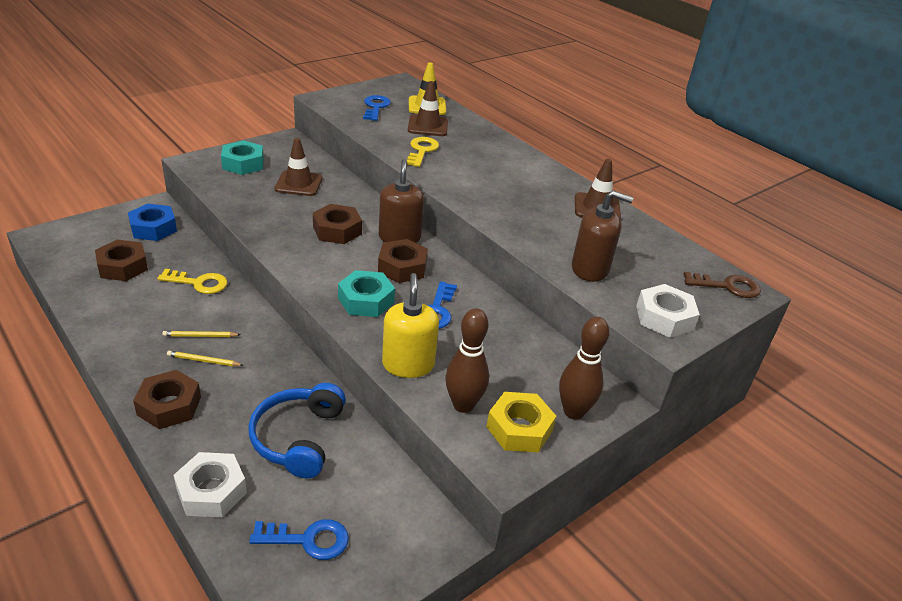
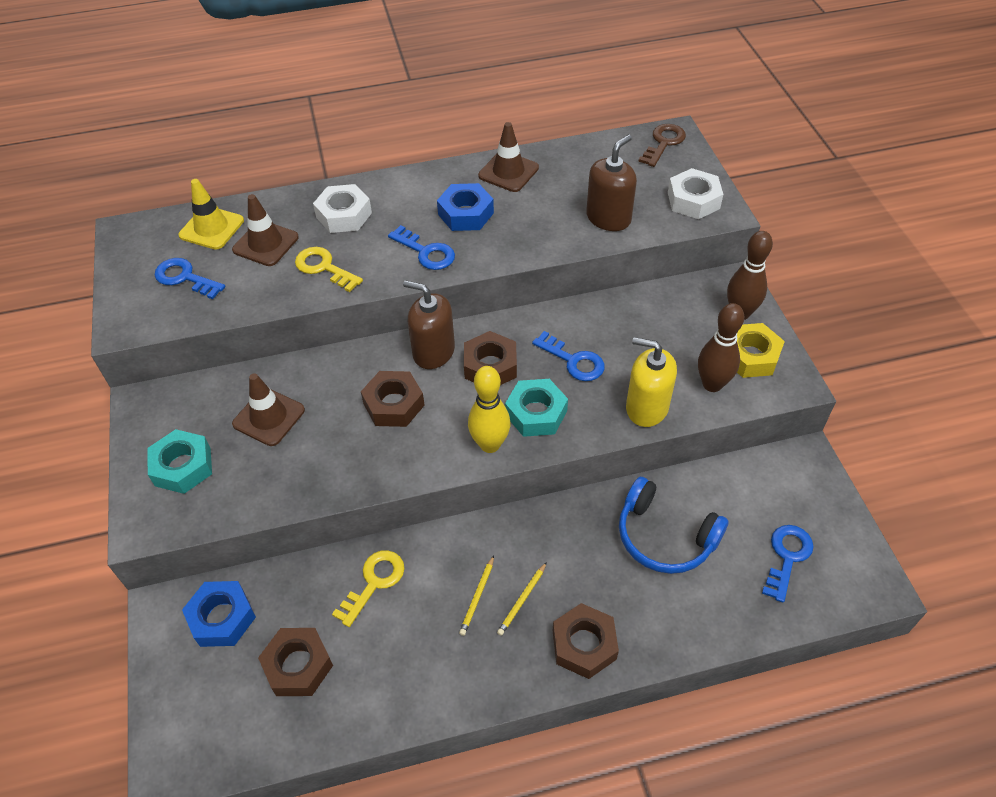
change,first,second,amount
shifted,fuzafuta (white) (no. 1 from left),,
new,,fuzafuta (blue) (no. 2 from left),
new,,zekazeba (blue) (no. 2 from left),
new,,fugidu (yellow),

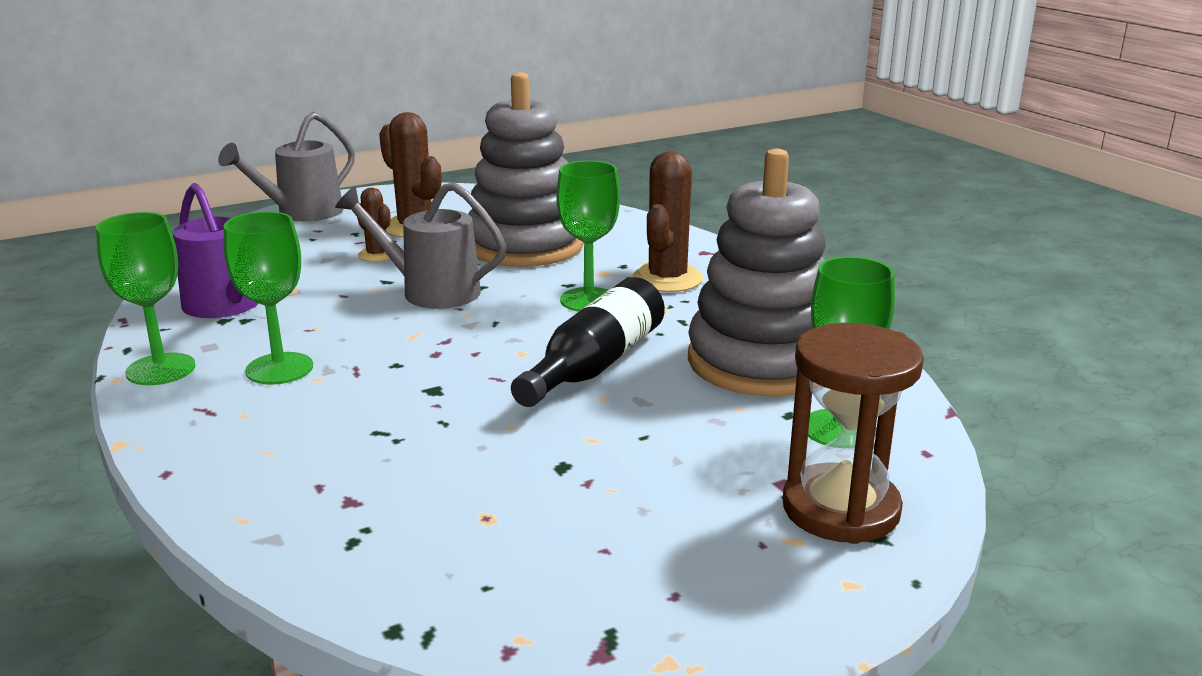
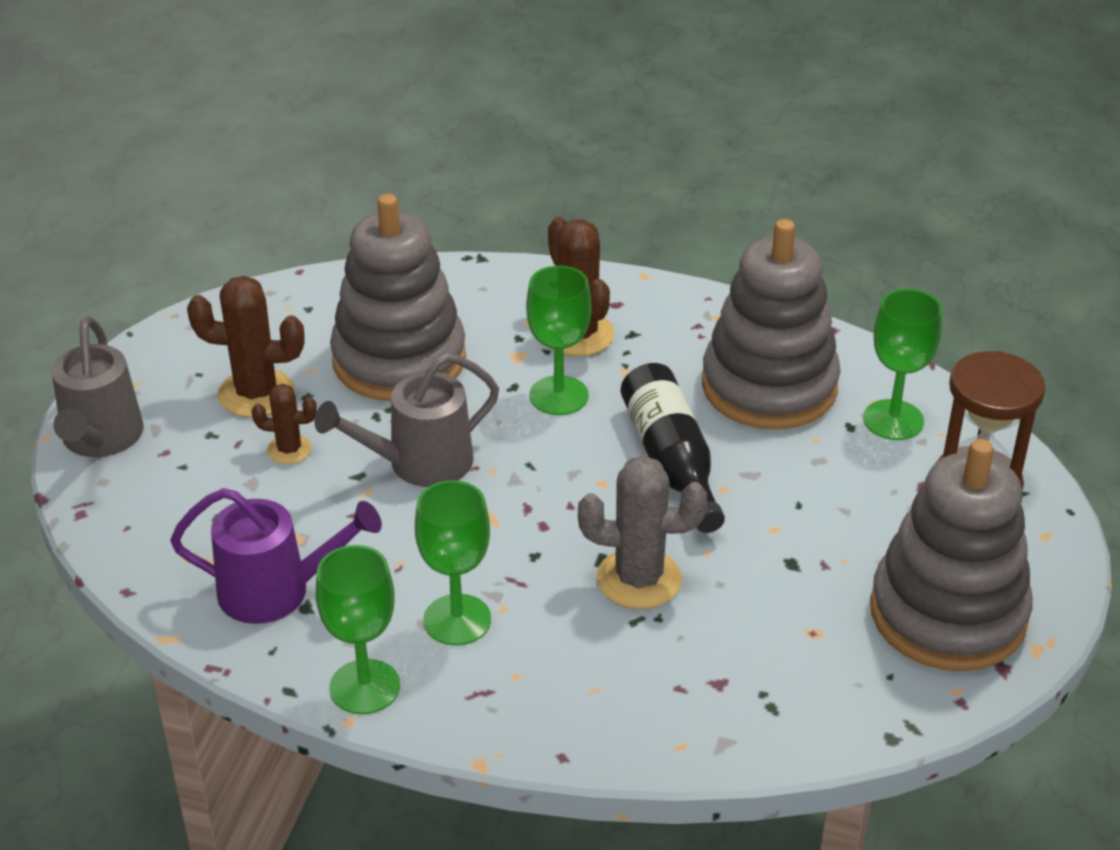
change,first,second,amount
new,,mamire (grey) (no. 3 from left),
new,,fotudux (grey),

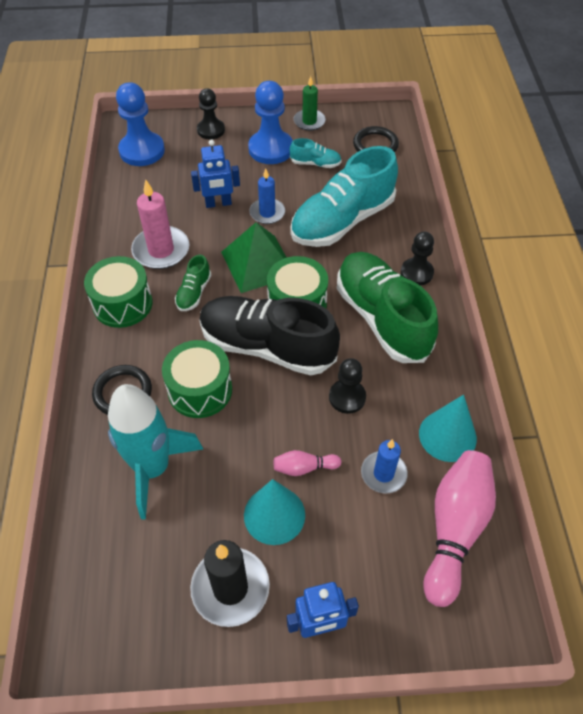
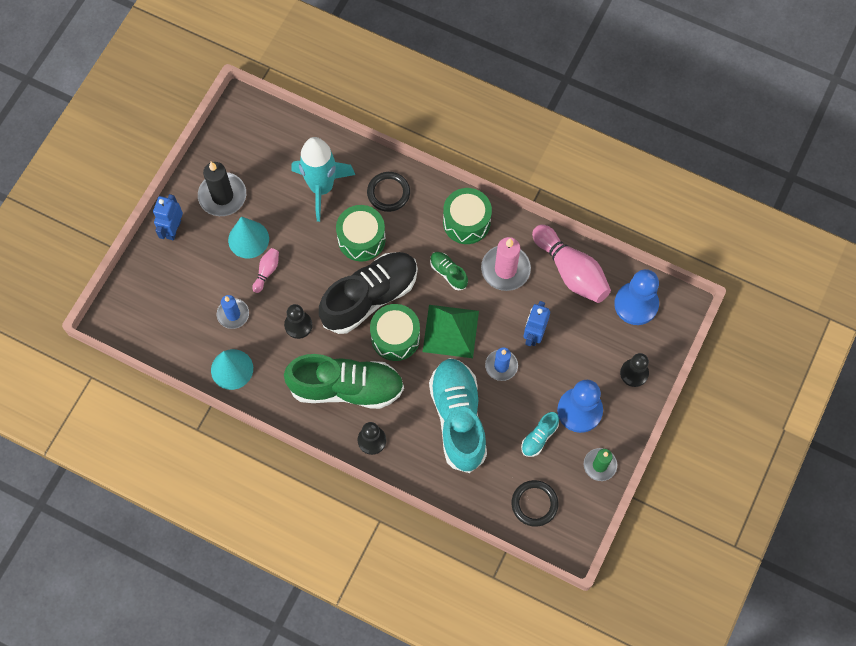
change,first,second,amount
shifted,fugidu (pink) (no. 2 from left),,

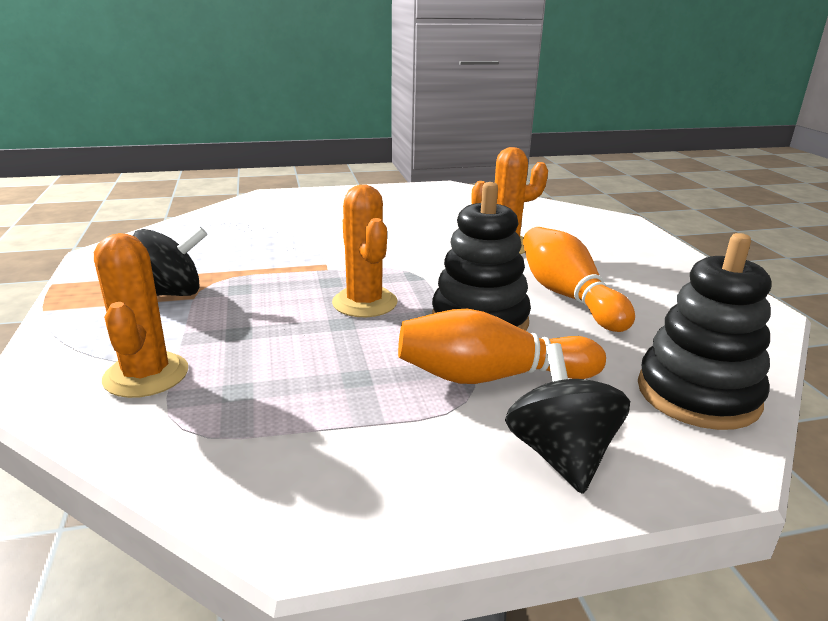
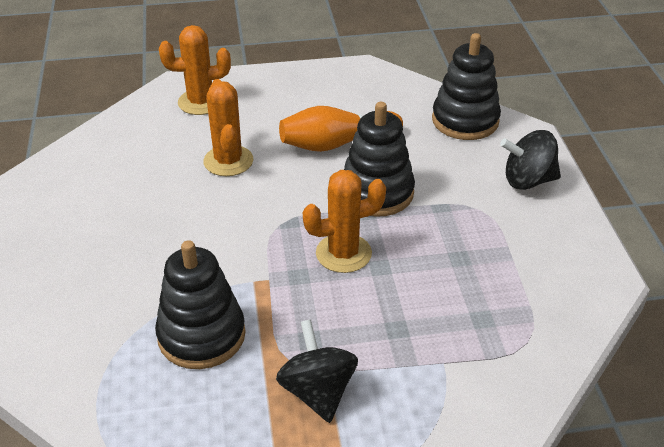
change,first,second,amount
shifted,fotudux (orange) (no. 1 from left),,
gone,fugidu (orange) (no. 1 from left),,
new,,mamire (black) (no. 1 from left),

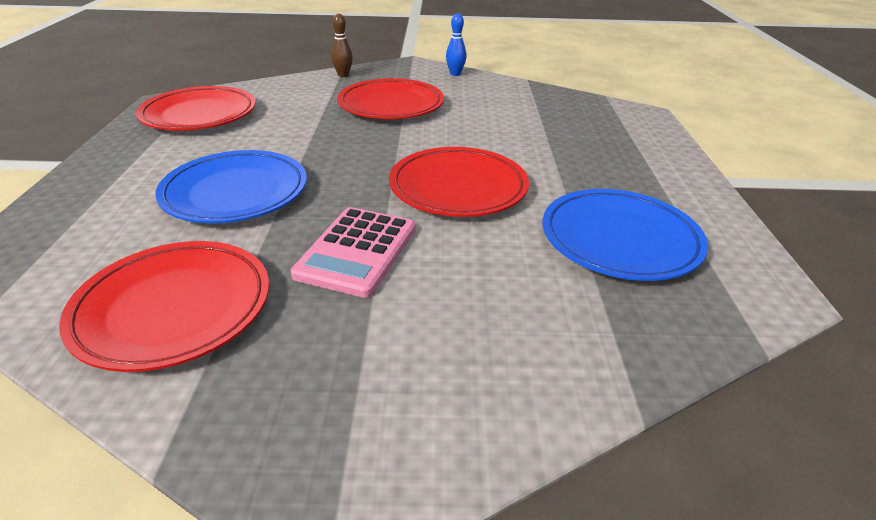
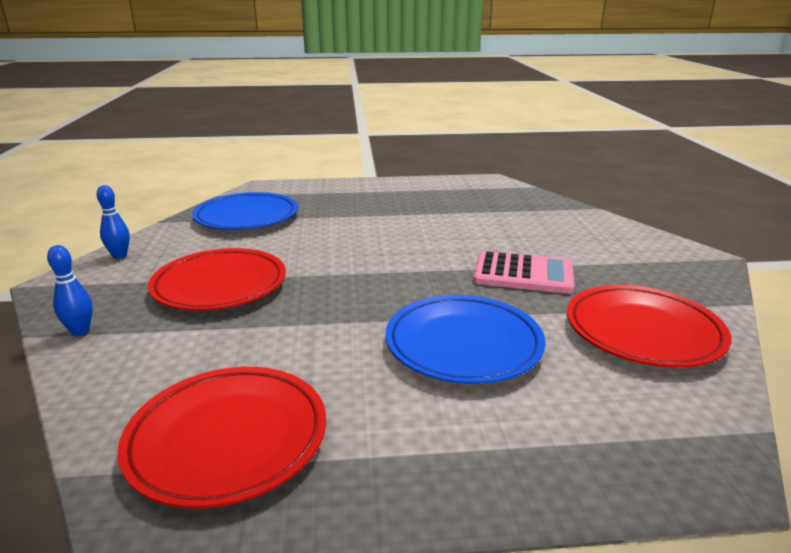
change,first,second,amount
repainted,fugidu (brown),fugidu (blue) (no. 1 from left),
gone,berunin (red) (no. 4 from left),,
shifted,berunin (blue) (no. 2 from left in the first image),berunin (blue) (no. 1 from left),

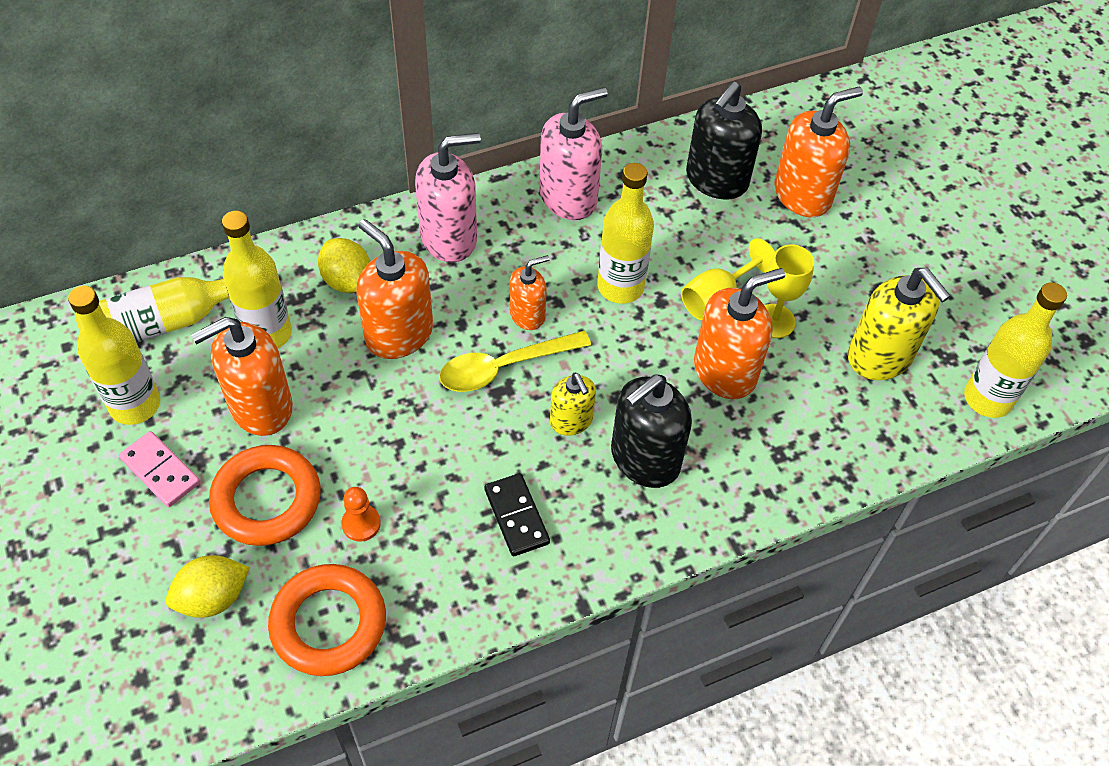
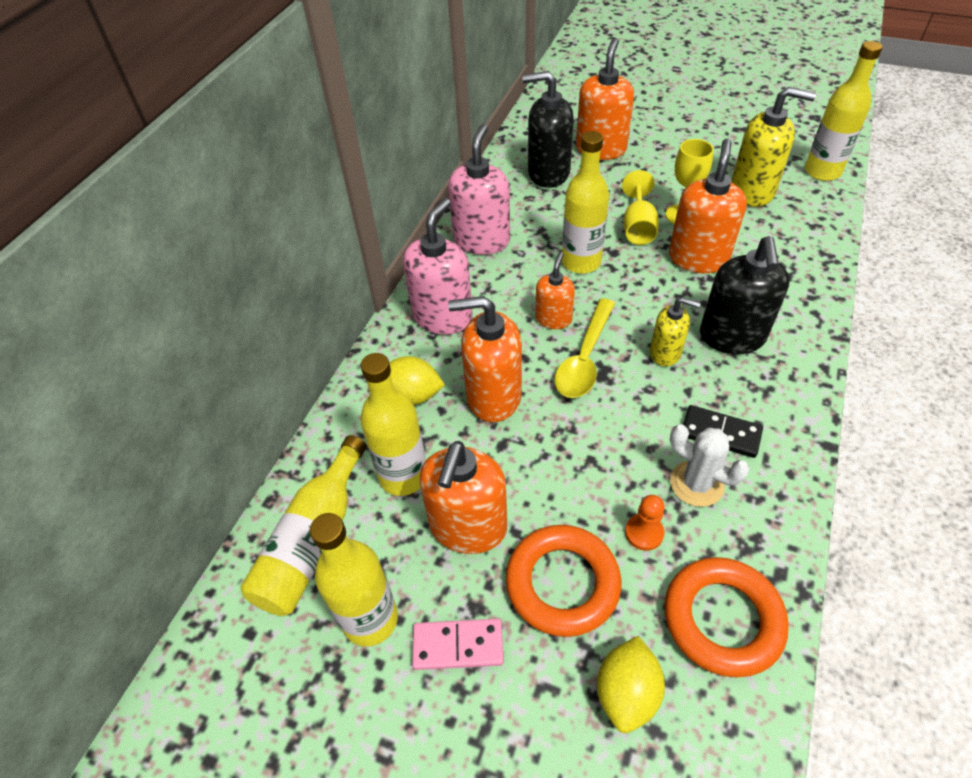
change,first,second,amount
rotated,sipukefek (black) (no. 2 from left in the first image),sipukefek (black) (no. 1 from left),105 degrees clockwise
new,,fotudux (white),

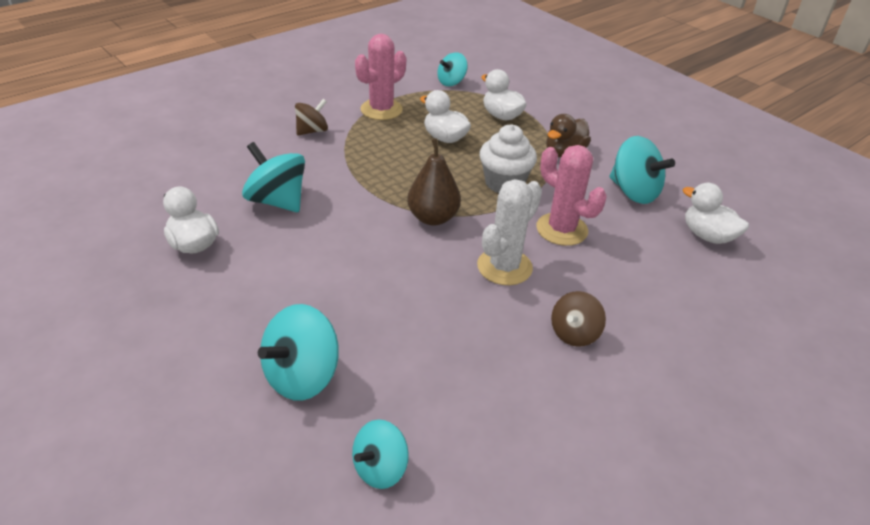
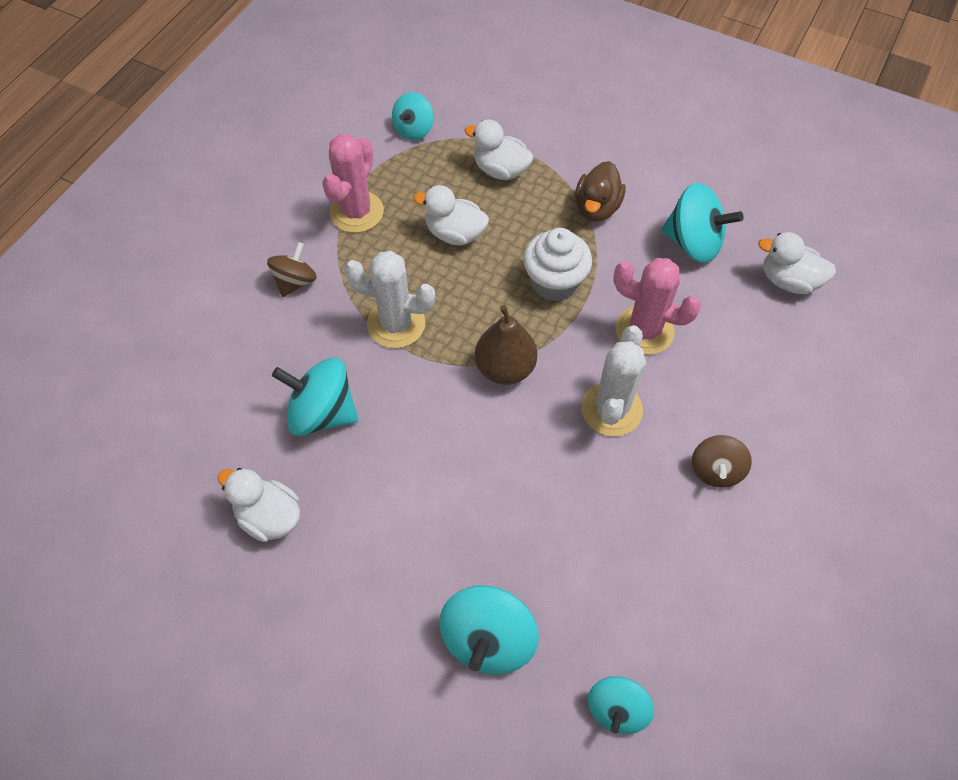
change,first,second,amount
new,,fotudux (white) (no. 1 from left),

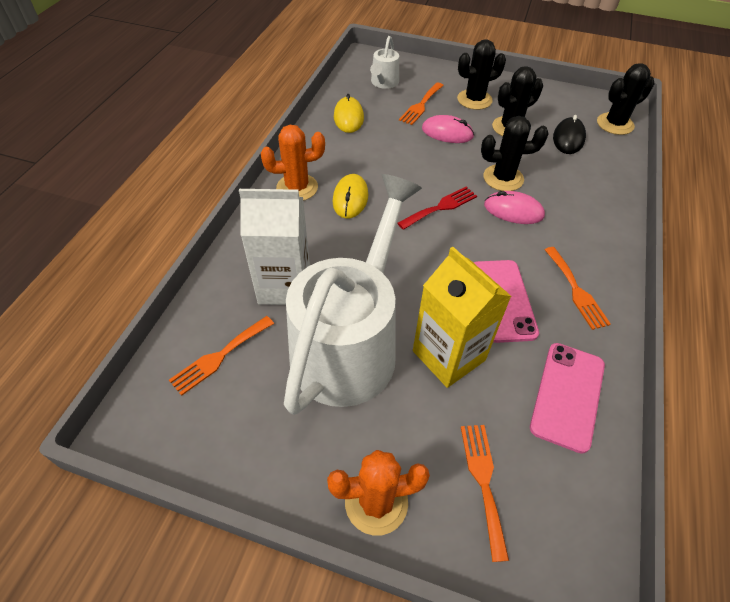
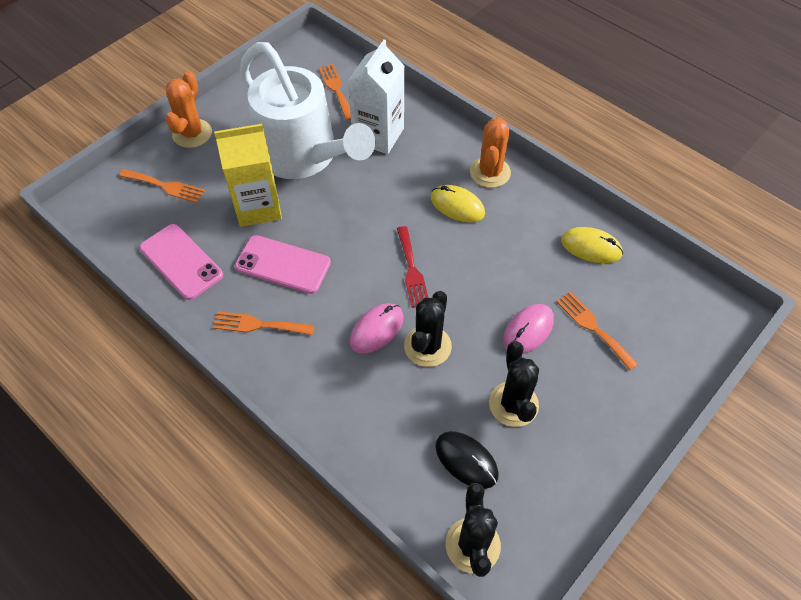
change,first,second,amount
gone,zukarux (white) (no. 2 from left),,
gone,fotudux (black) (no. 1 from left),,

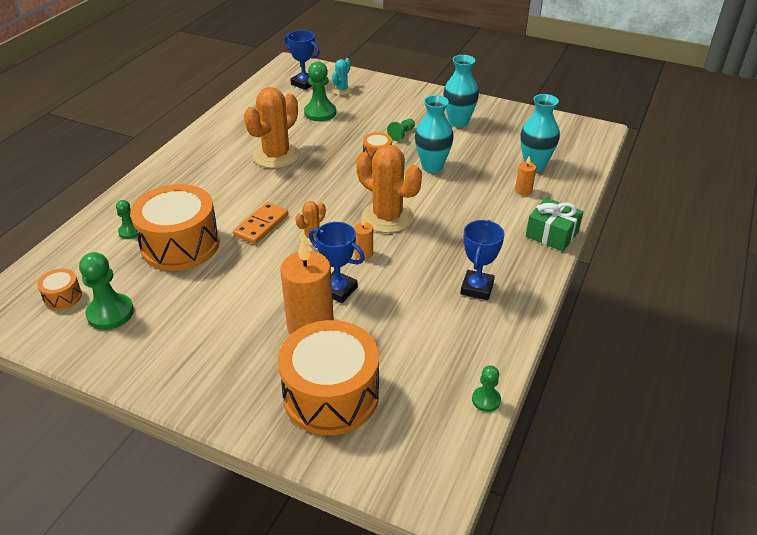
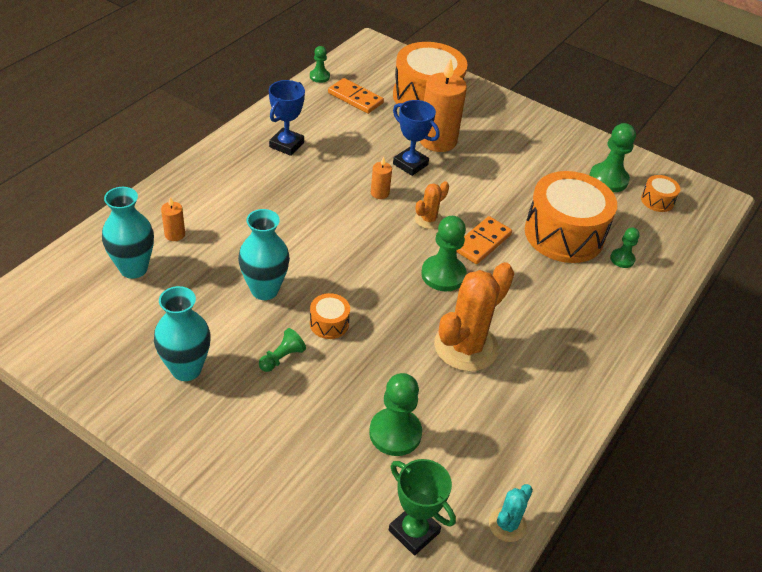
change,first,second,amount
repainted,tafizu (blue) (no. 1 from left),tafizu (green),
shifted,fotudux (turquoise),,
gone,fotudux (orange) (no. 3 from left),,
gone,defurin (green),,
new,,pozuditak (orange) (no. 1 from left),
new,,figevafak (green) (no. 4 from left),

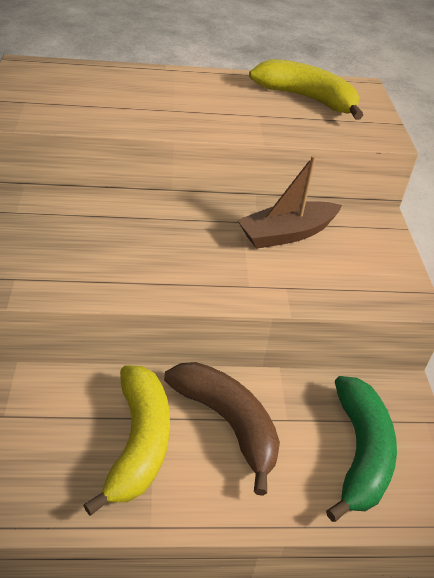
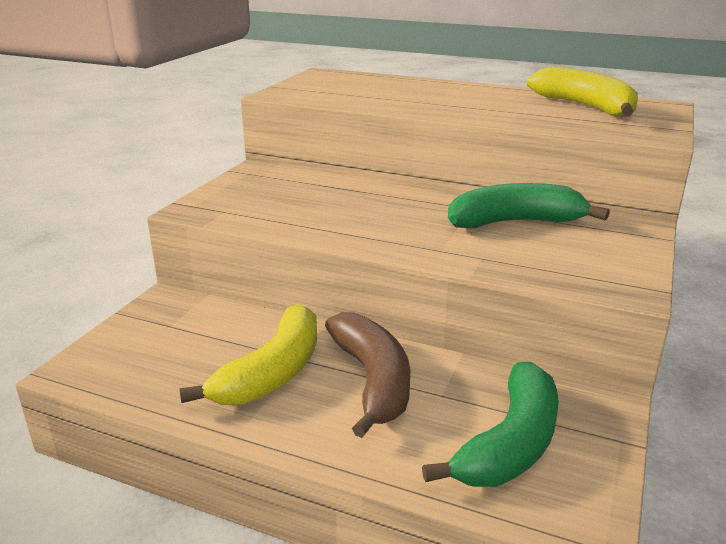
change,first,second,amount
swapped,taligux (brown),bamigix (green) (no. 2 from left),

